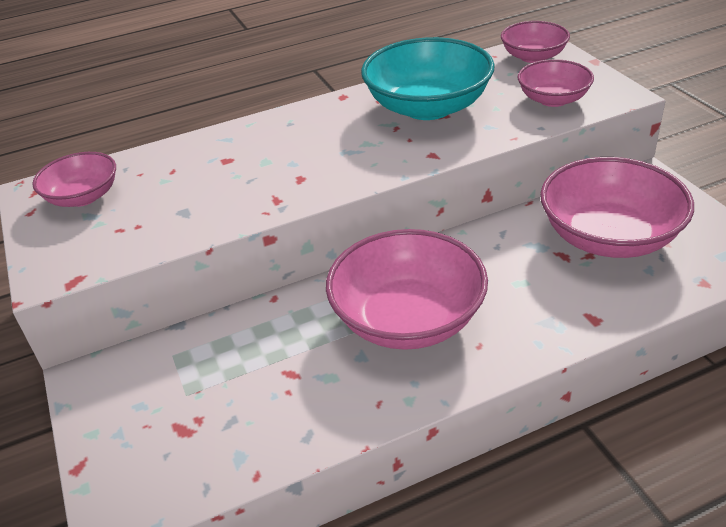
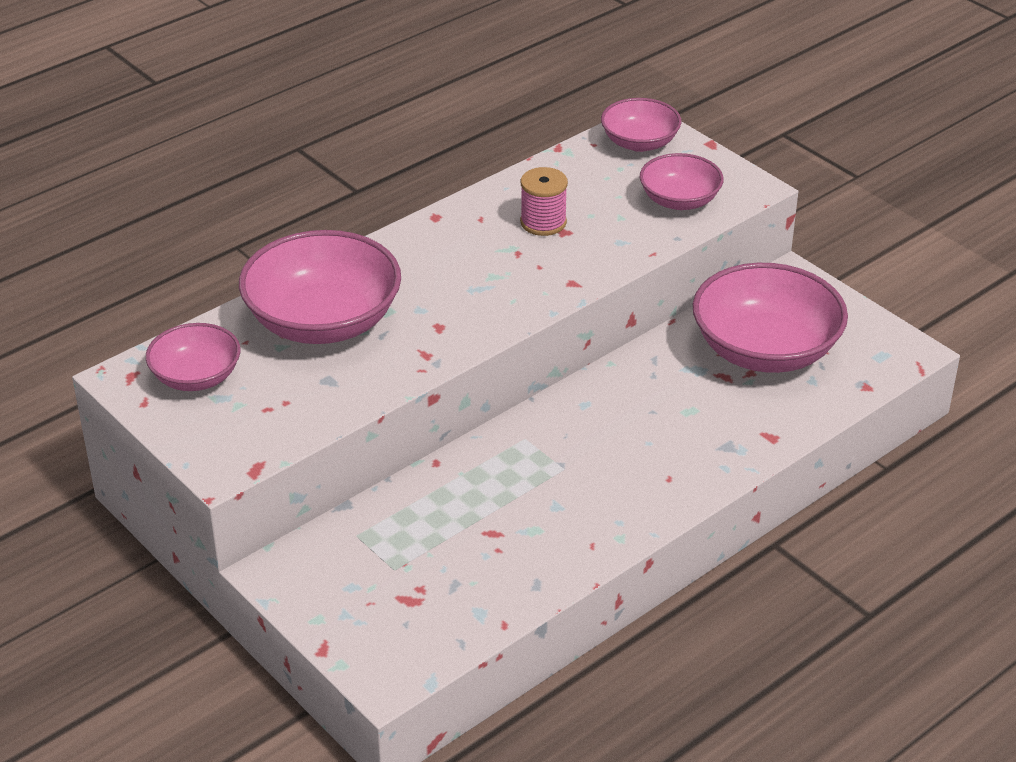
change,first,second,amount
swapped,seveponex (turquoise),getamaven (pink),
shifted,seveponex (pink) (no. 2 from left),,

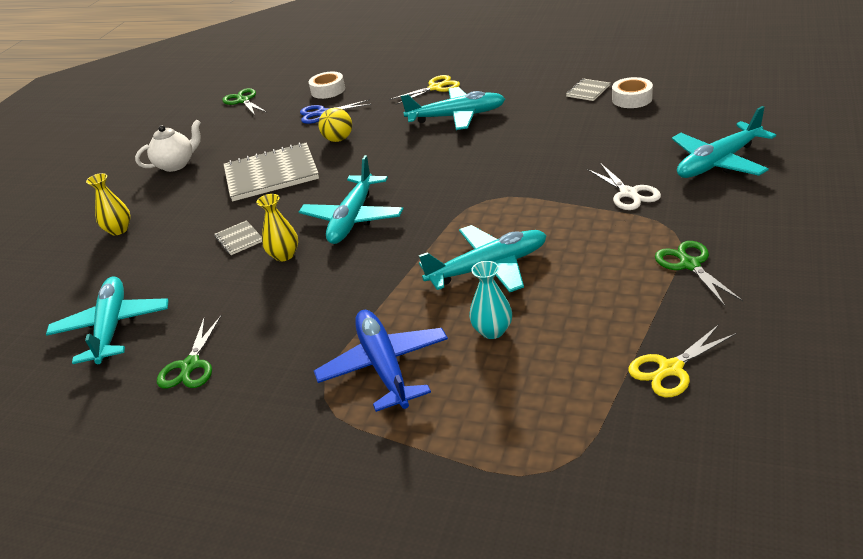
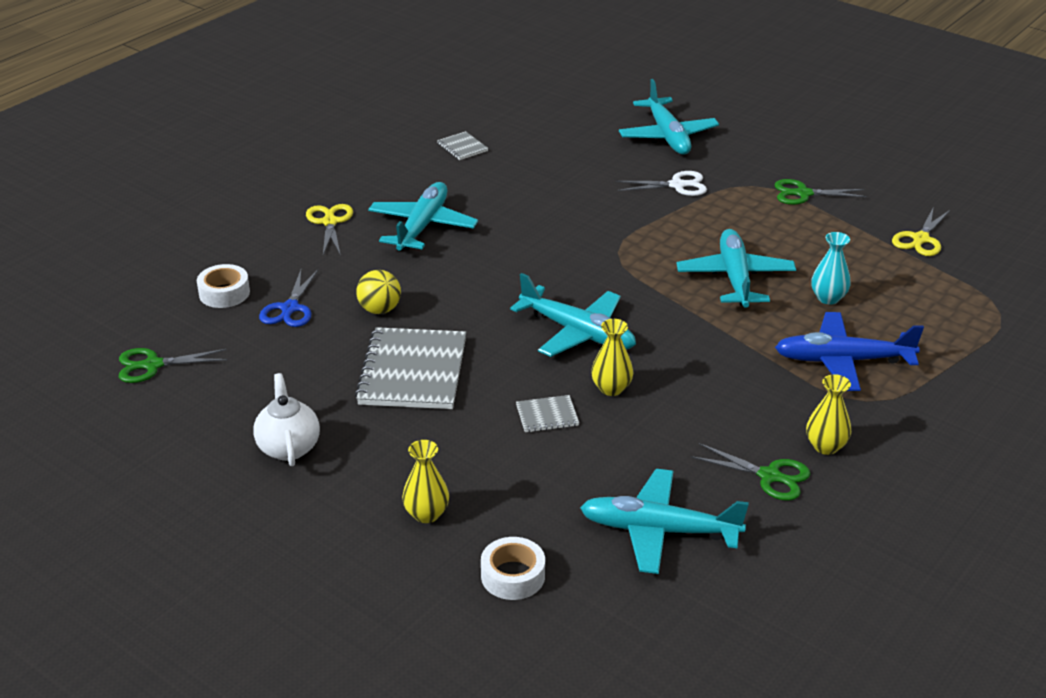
change,first,second,amount
shifted,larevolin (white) (no. 2 from left),,
rotated,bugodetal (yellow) (no. 2 from left),,45 degrees clockwise
new,,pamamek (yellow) (no. 3 from left),

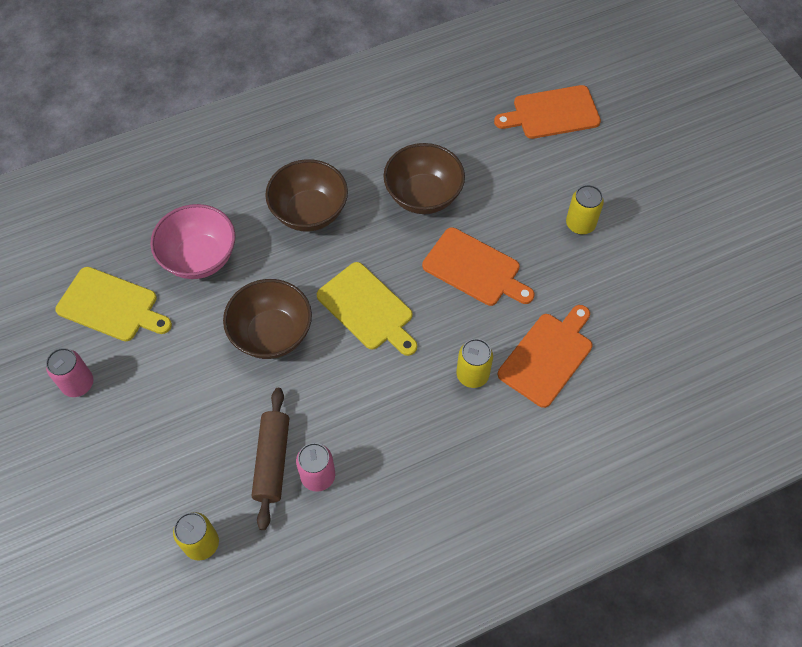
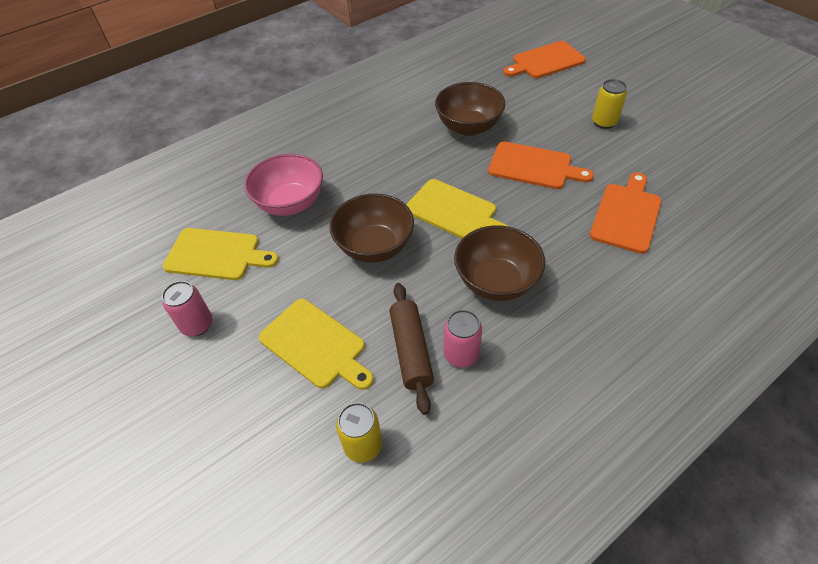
change,first,second,amount
shifted,seveponex (brown) (no. 2 from left in the first image),seveponex (brown) (no. 3 from left),
gone,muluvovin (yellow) (no. 2 from left),,
new,,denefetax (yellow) (no. 2 from left),

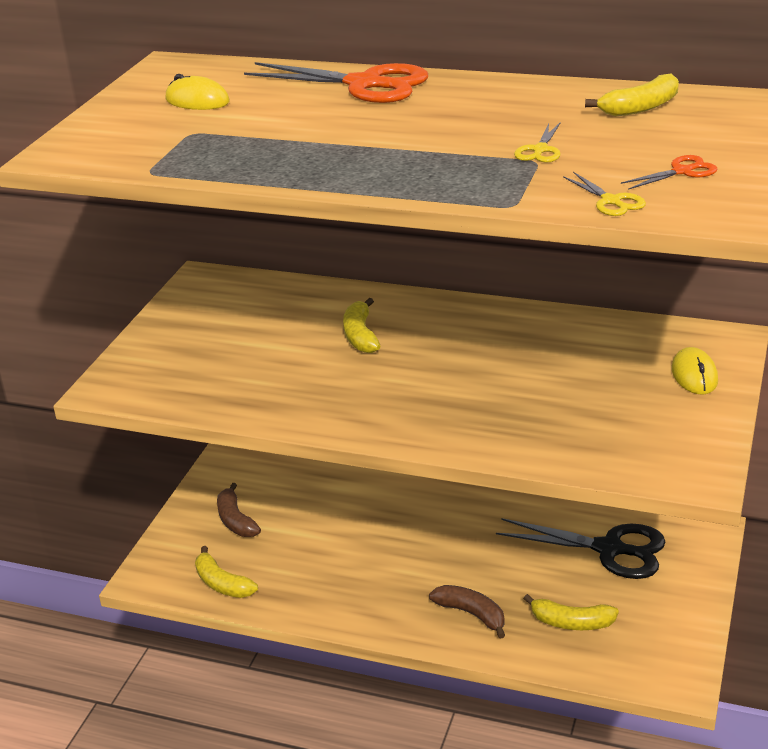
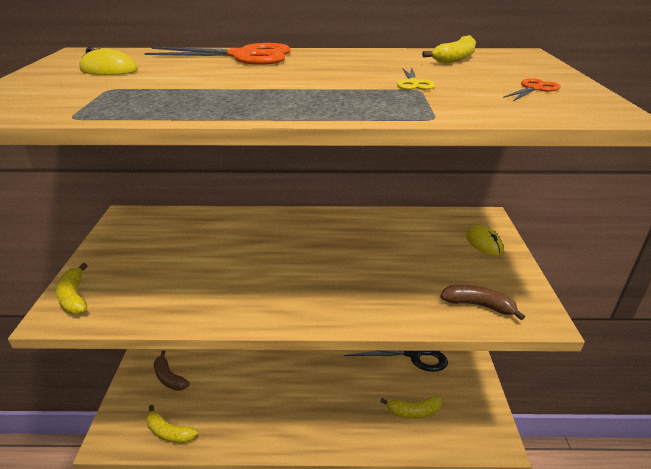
change,first,second,amount
gone,bugodetal (yellow) (no. 2 from left),,
shifted,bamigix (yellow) (no. 2 from left in the first image),bamigix (yellow) (no. 1 from left),
shifted,bamigix (brown) (no. 2 from left),,

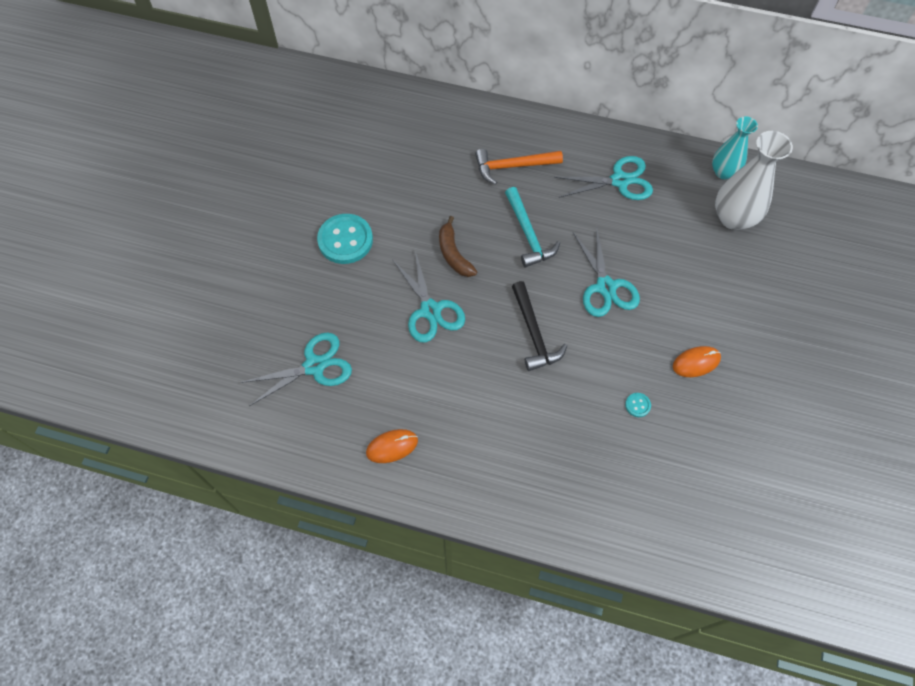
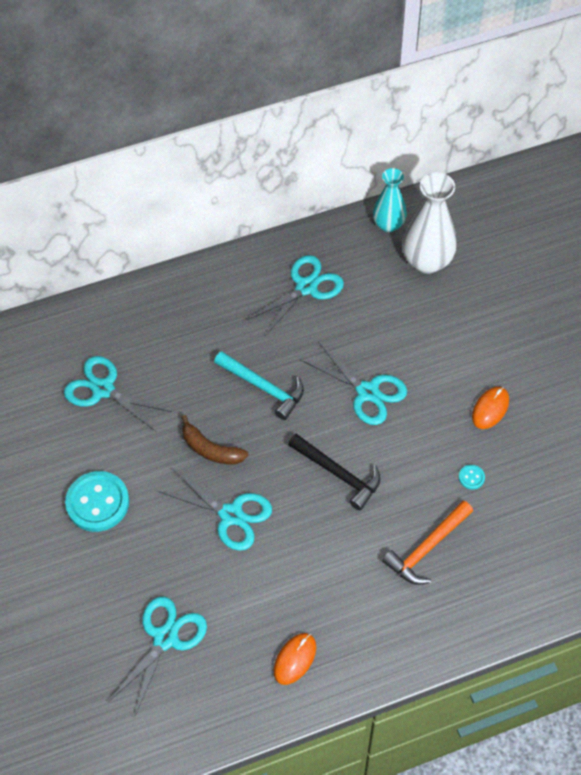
change,first,second,amount
shifted,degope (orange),,
new,,bugodetal (turquoise) (no. 1 from left),

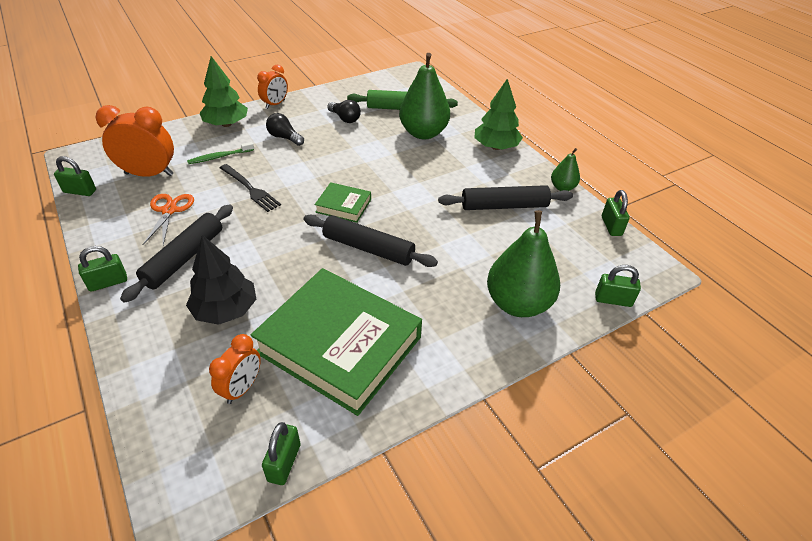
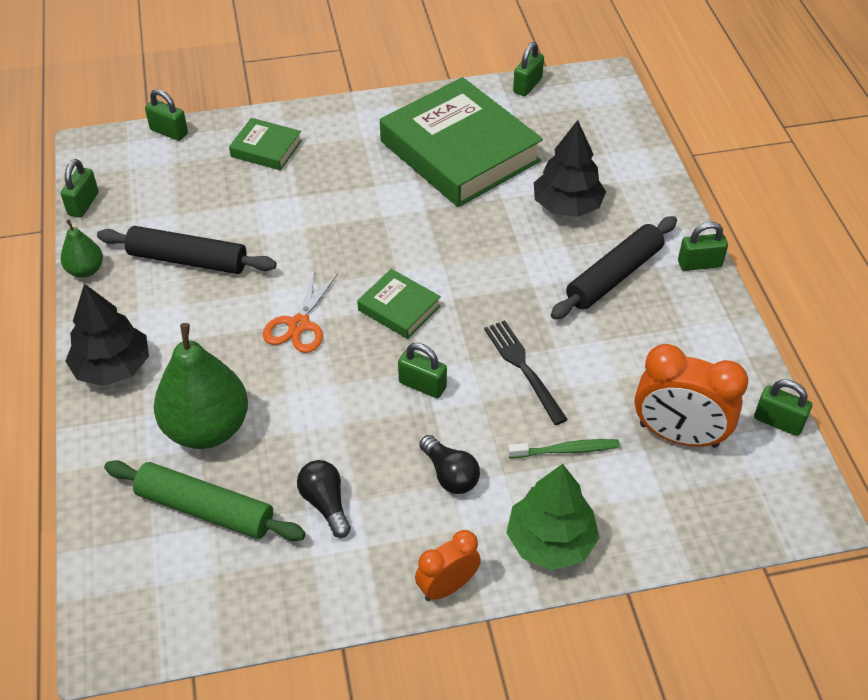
change,first,second,amount
repainted,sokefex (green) (no. 2 from left),sokefex (black) (no. 1 from left),
shifted,bugodetal (orange),,
swapped,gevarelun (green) (no. 2 from left),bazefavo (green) (no. 1 from left),
gone,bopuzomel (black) (no. 2 from left),,
gone,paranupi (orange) (no. 2 from left),,
new,,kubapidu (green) (no. 3 from left),

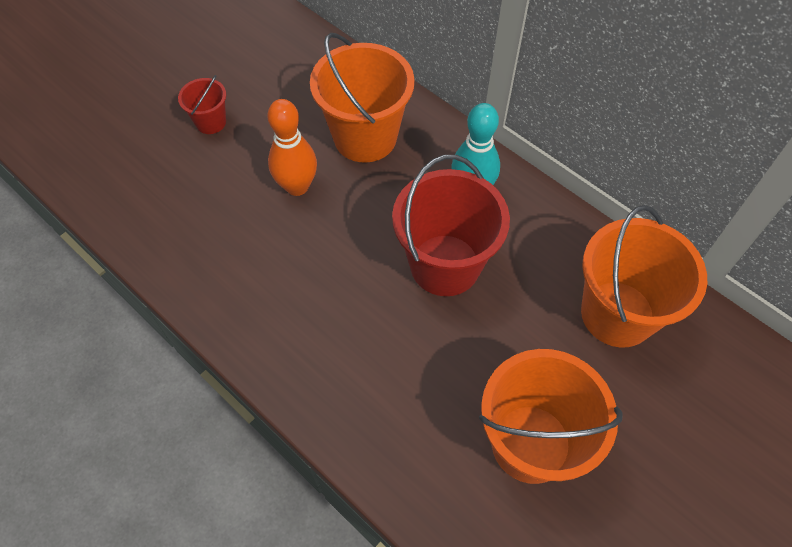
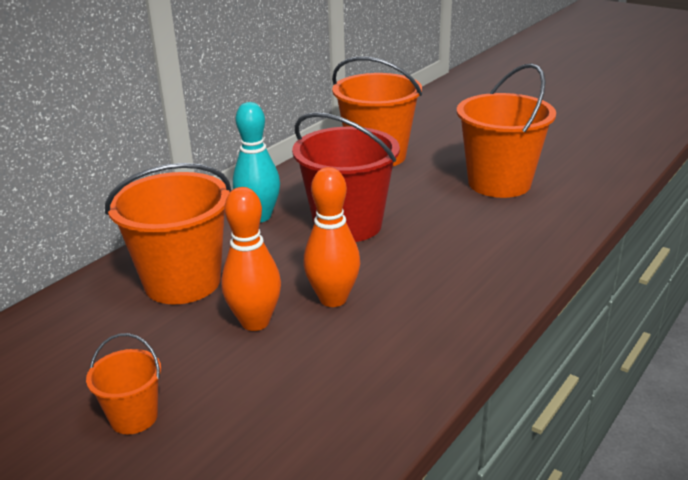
change,first,second,amount
repainted,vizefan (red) (no. 1 from left),vizefan (orange) (no. 1 from left),
new,,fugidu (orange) (no. 2 from left),

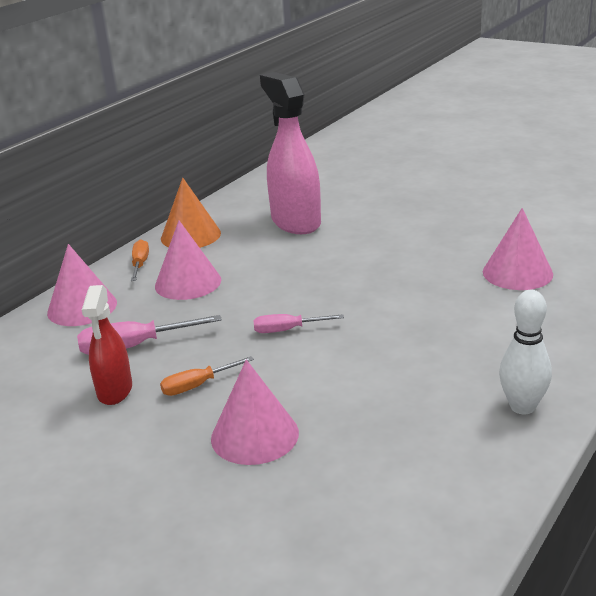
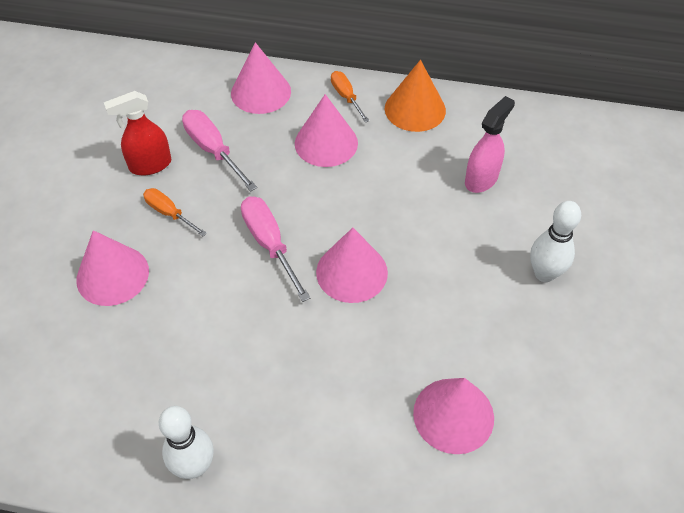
change,first,second,amount
scaled,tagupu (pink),,x0.59
rotated,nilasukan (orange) (no. 1 from left in the first image),nilasukan (orange) (no. 2 from left),90 degrees counterclockwise
scaled,nilasukan (pink) (no. 2 from left),,x1.56
new,,fugidu (white) (no. 2 from left),
new,,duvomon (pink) (no. 4 from left),

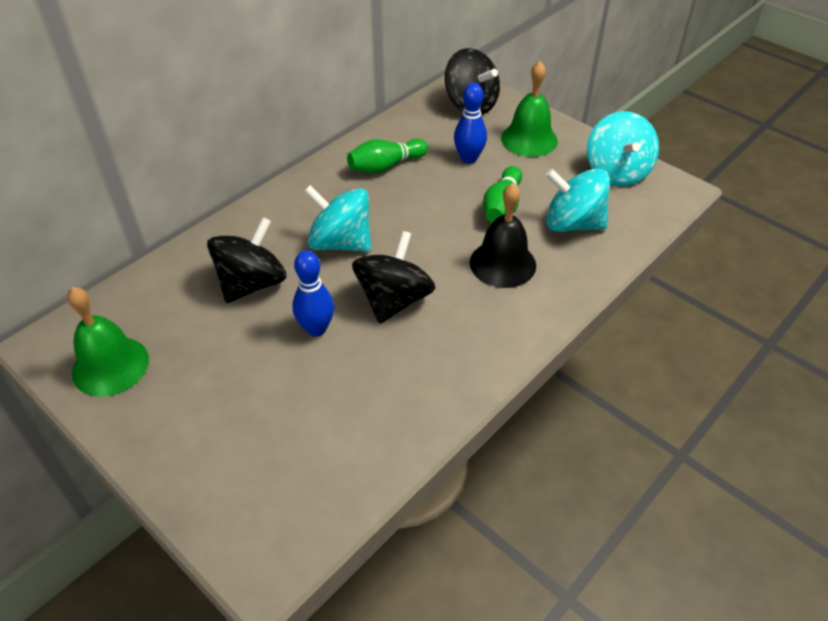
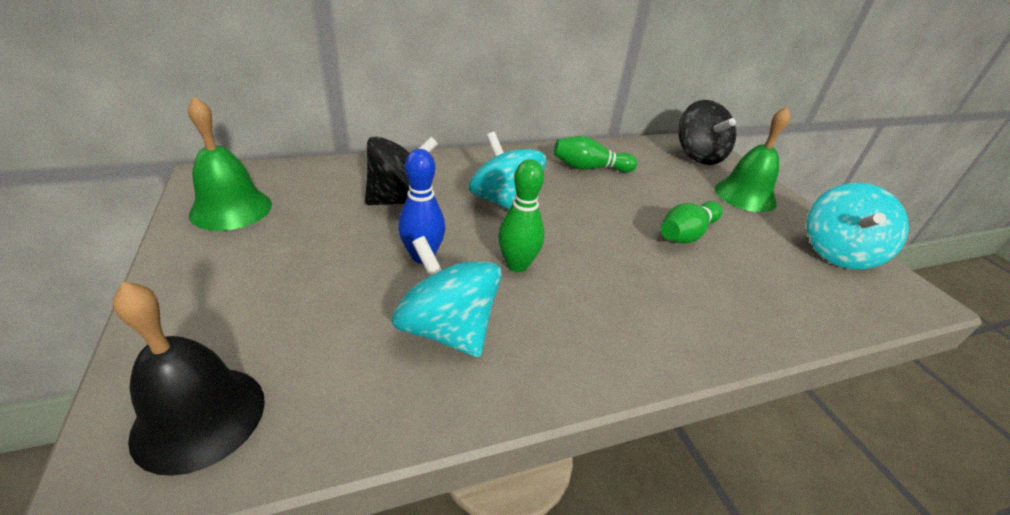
change,first,second,amount
gone,fugidu (blue) (no. 2 from left),,
shifted,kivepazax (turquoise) (no. 2 from left in the first image),kivepazax (turquoise) (no. 1 from left),
shifted,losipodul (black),,
swapped,kivepazax (black) (no. 2 from left),fugidu (green) (no. 1 from left),

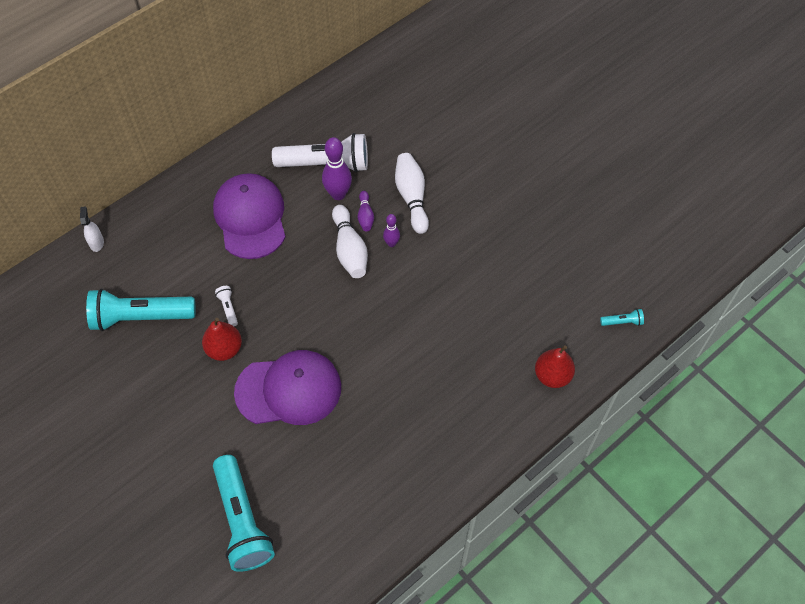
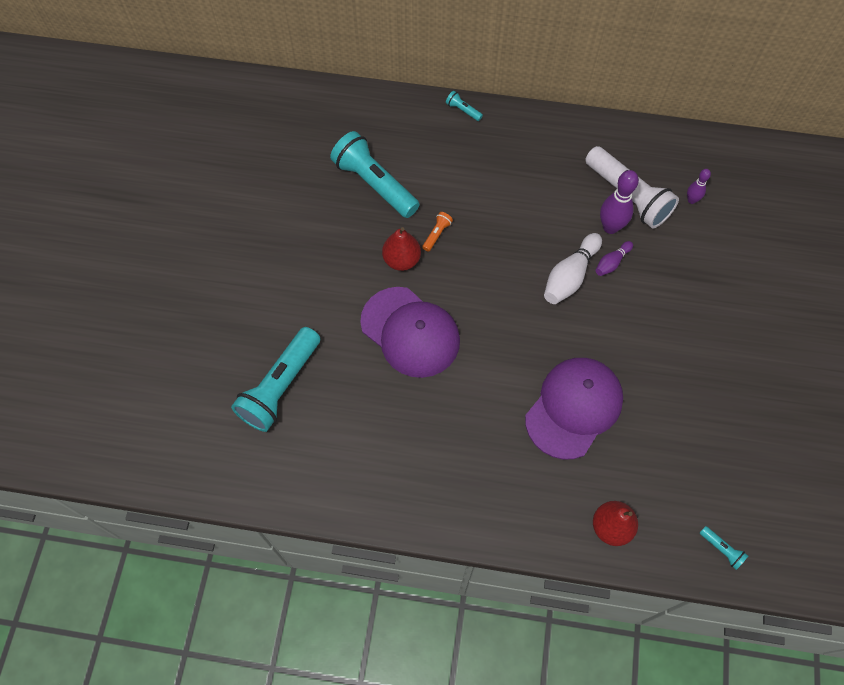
change,first,second,amount
gone,fugidu (white) (no. 2 from left),,
shifted,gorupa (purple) (no. 1 from left in the first image),gorupa (purple) (no. 2 from left),
gone,tagupu (white),,
shifted,fugidu (purple) (no. 3 from left),,
repainted,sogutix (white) (no. 1 from left),sogutix (orange),
new,,sogutix (turquoise) (no. 3 from left),

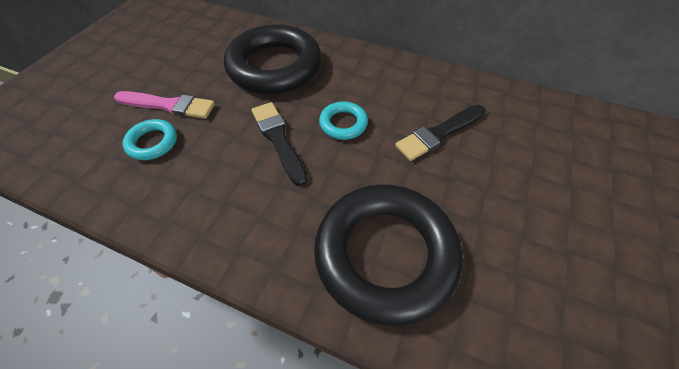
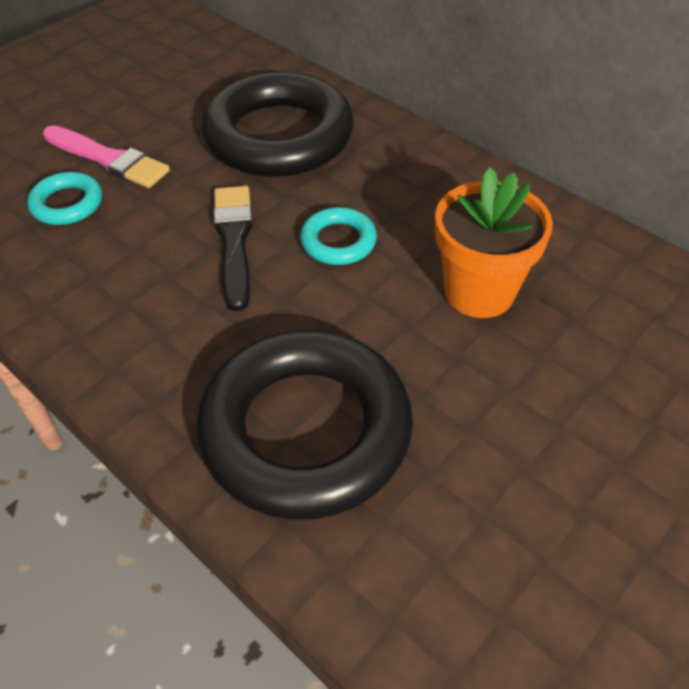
change,first,second,amount
swapped,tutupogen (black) (no. 2 from left),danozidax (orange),

